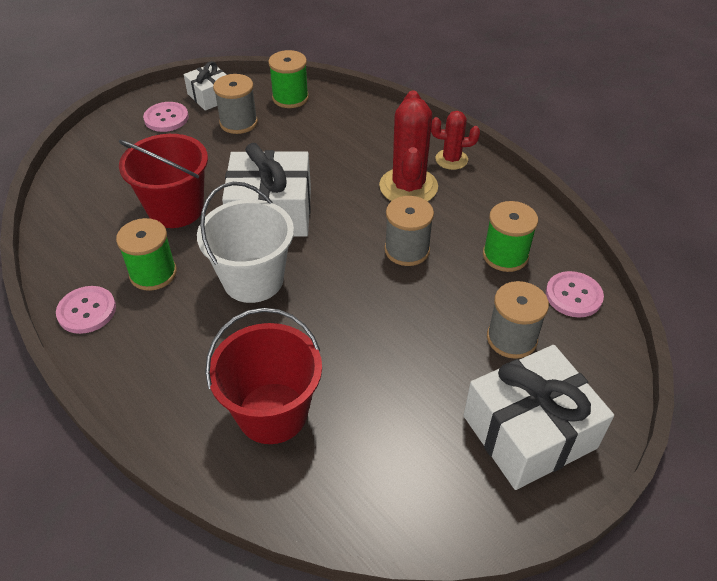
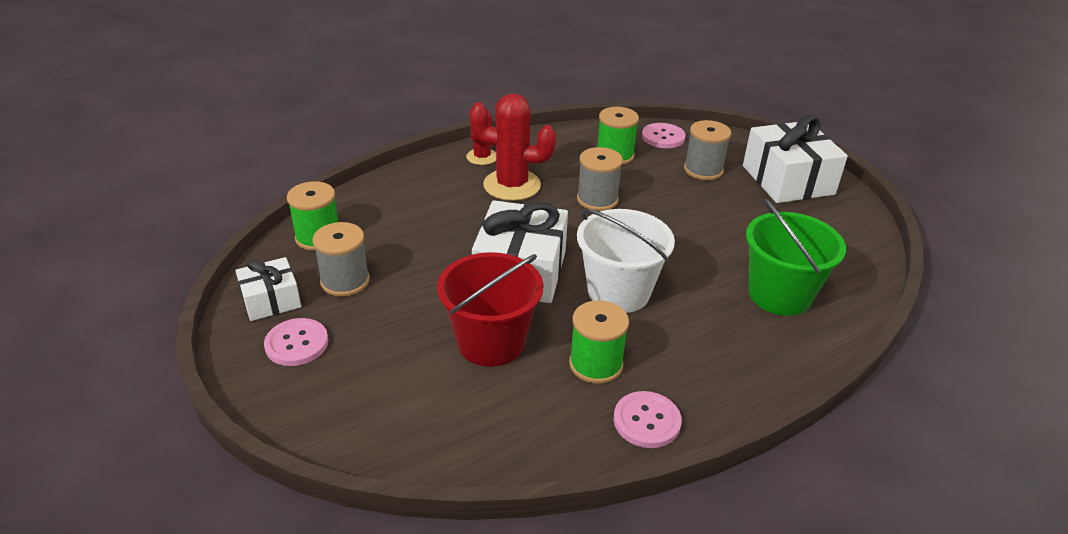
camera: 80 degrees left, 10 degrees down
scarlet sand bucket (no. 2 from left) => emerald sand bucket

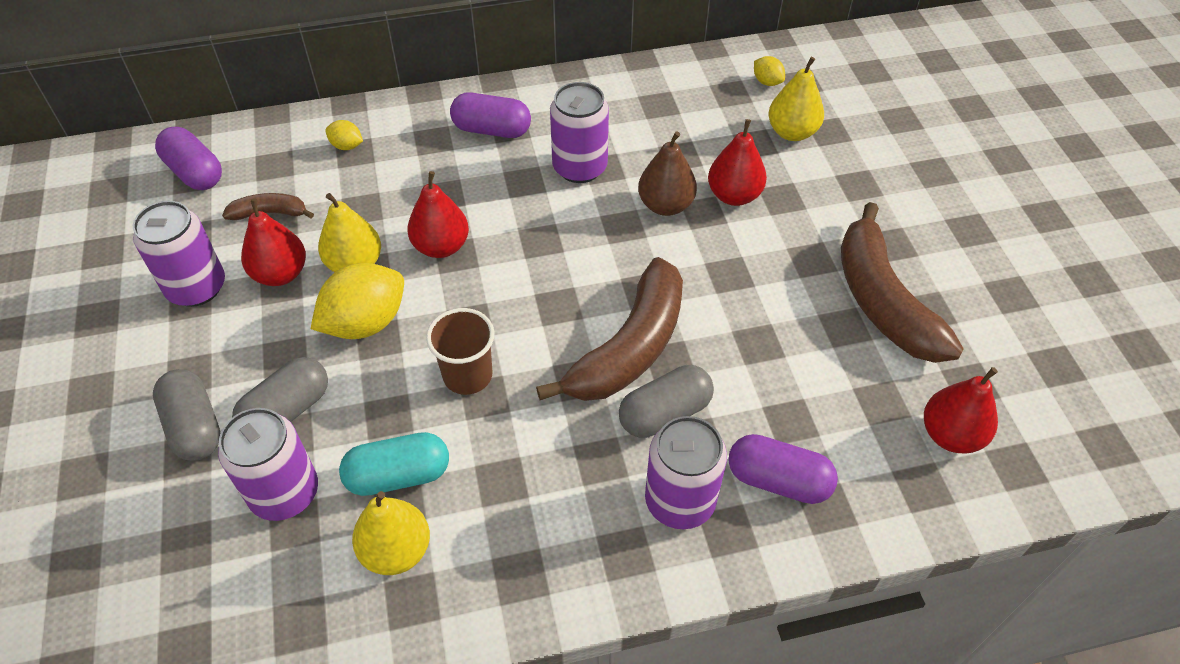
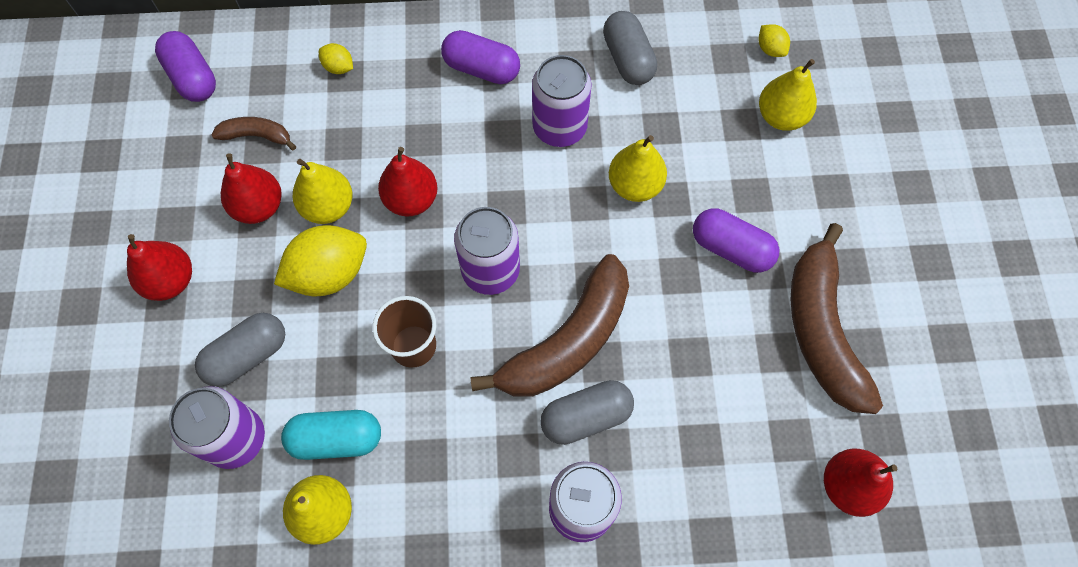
camera: 10 degrees right, 15 degrees up
royal purple can (no. 1 from left in the first image) => royal purple can (no. 2 from left), shifted
ash-grey capsule (no. 1 from left in the first image) => ash-grey capsule (no. 3 from left), shifted
dark brown toy pear => bright yellow toy pear (no. 3 from left)
scarlet toy pear (no. 3 from left in the first image) => scarlet toy pear (no. 1 from left), shifted
royal purple capsule (no. 3 from left), shifted

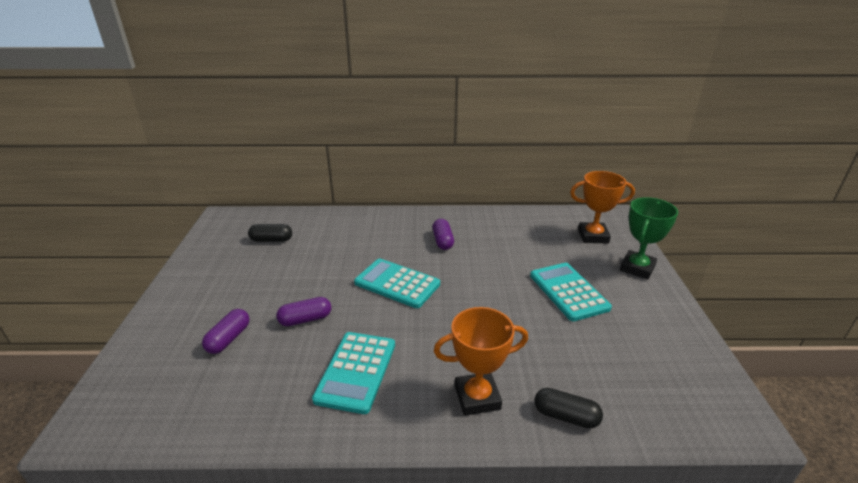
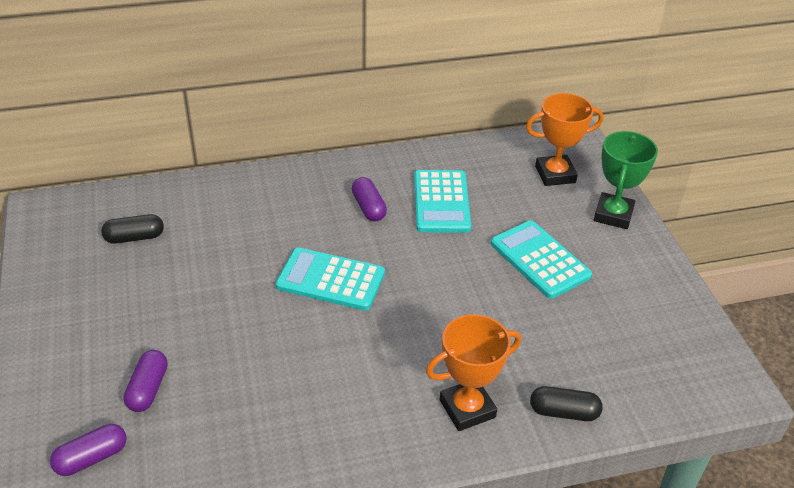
camera: 15 degrees left, 10 degrees up
royal purple capsule (no. 2 from left in the first image) => royal purple capsule (no. 1 from left), shifted
turquoise pocket calculator (no. 1 from left in the first image) => turquoise pocket calculator (no. 2 from left), shifted

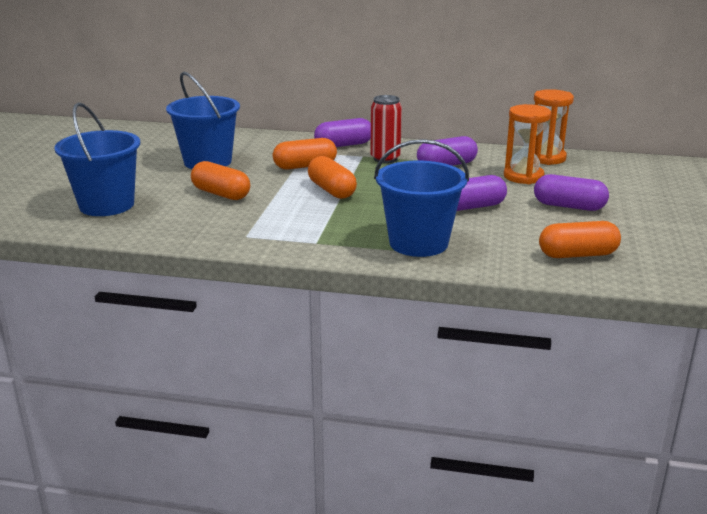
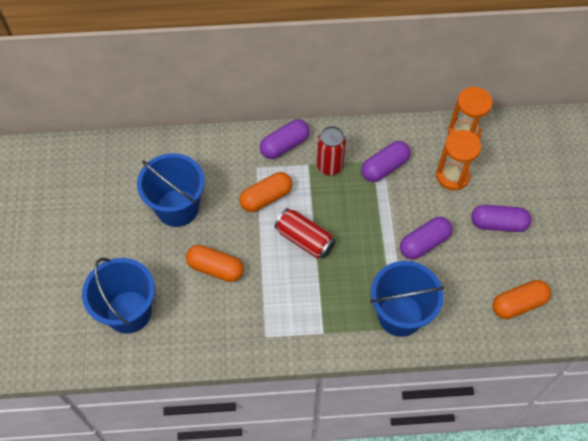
camera: 15 degrees left, 35 degrees up
orange capsule (no. 3 from left) => scarlet can (no. 1 from left)

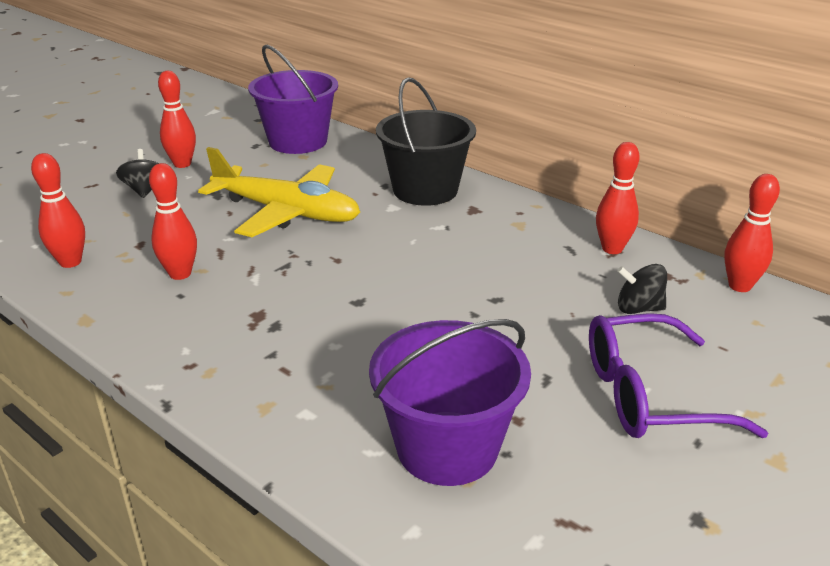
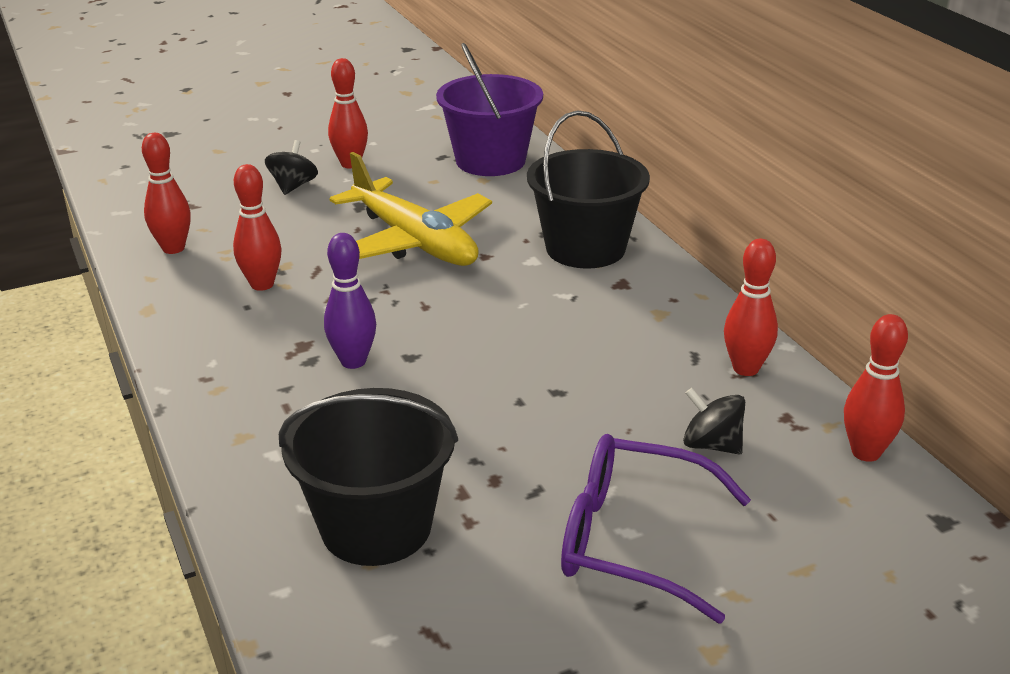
camera: 25 degrees right, 0 degrees up
royal purple sand bucket (no. 2 from left) => black sand bucket (no. 1 from left)
nothing => royal purple skittle

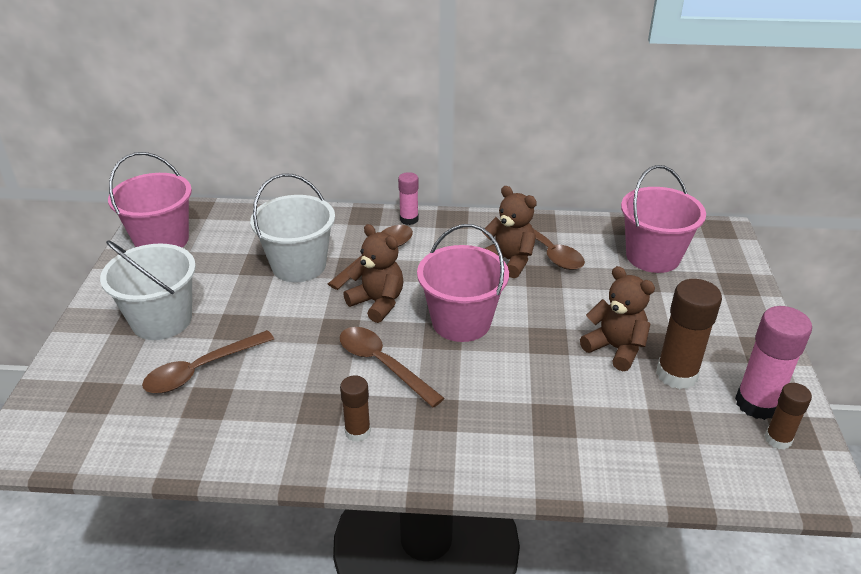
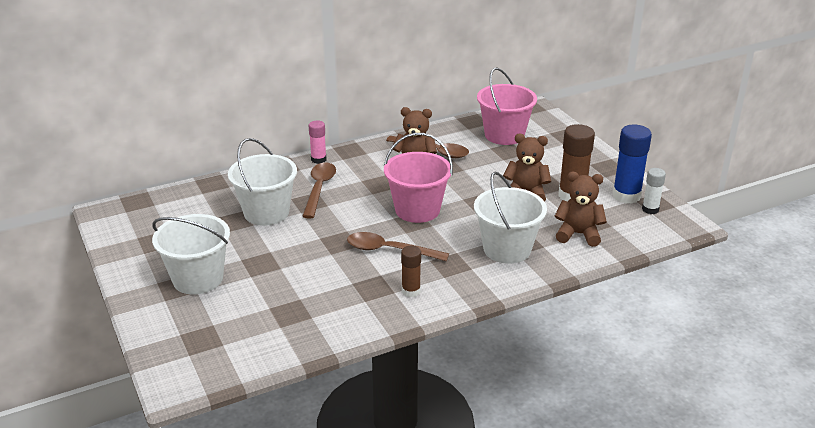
camera: 30 degrees left, 5 degrees down
rose-pink sand bucket (no. 1 from left) => nothing
dark brown spoon (no. 1 from left) => nothing
dark brown teddy bear (no. 1 from left in the first image) => dark brown teddy bear (no. 3 from left), shifted
rose-pink glue (no. 2 from left) => cobalt glue
dark brown glue (no. 3 from left) => snow-white glue
nothing => snow-white sand bucket (no. 3 from left)

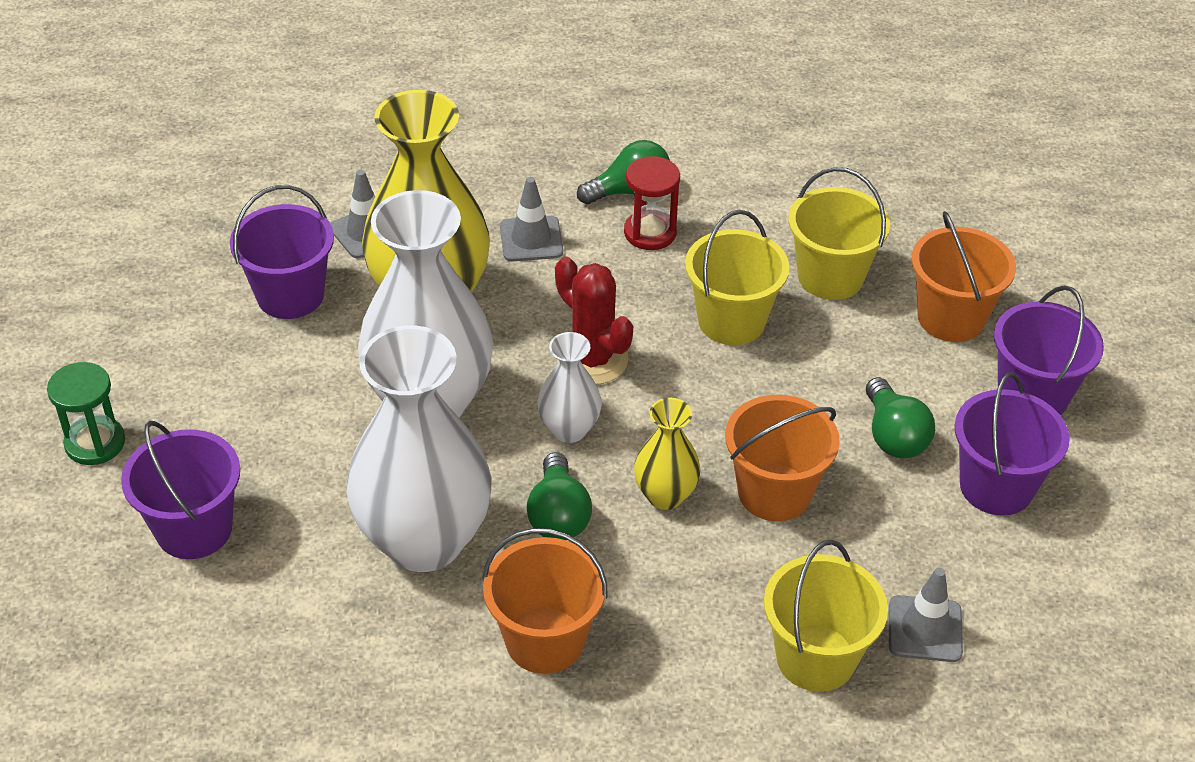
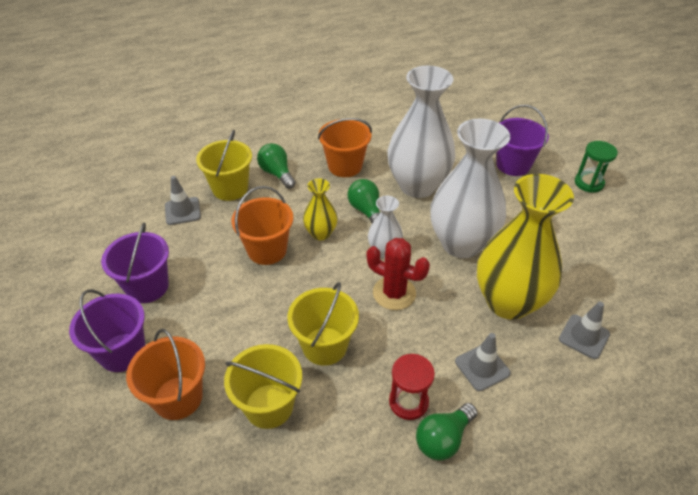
camera: 160 degrees right, 0 degrees up
royal purple sand bucket (no. 2 from left) => nothing
emerald lightbulb (no. 3 from left in the first image) => emerald lightbulb (no. 1 from left), shifted

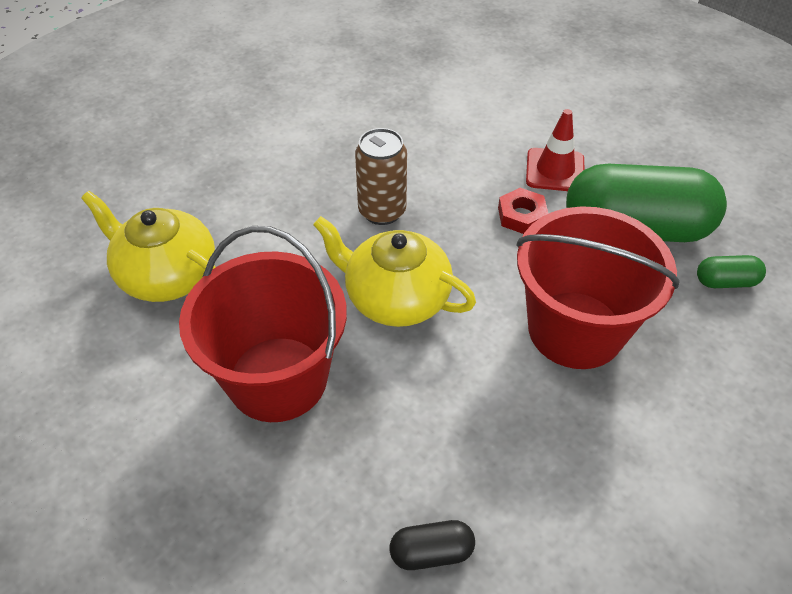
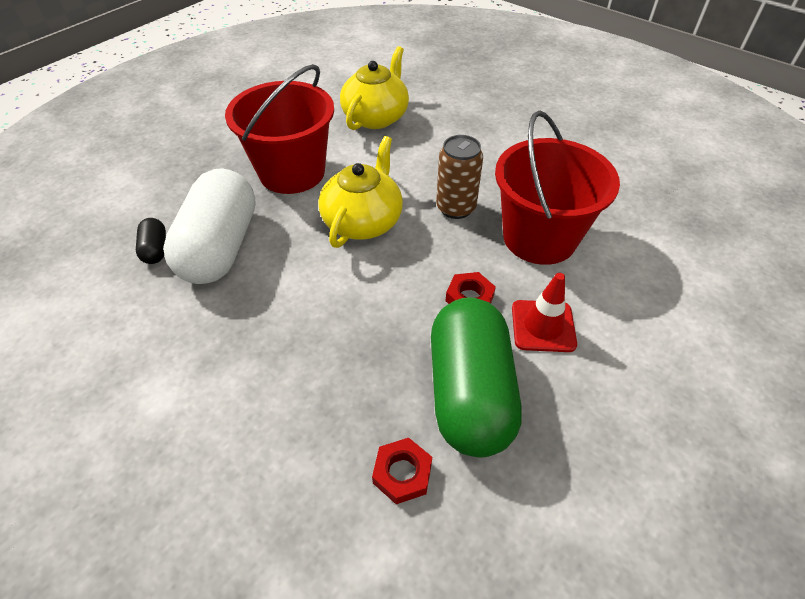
camera: 85 degrees right, 0 degrees up
scarlet sand bucket (no. 2 from left), shifted
emerald capsule (no. 2 from left) => scarlet hexagon nut (no. 1 from left)
nothing => snow-white capsule

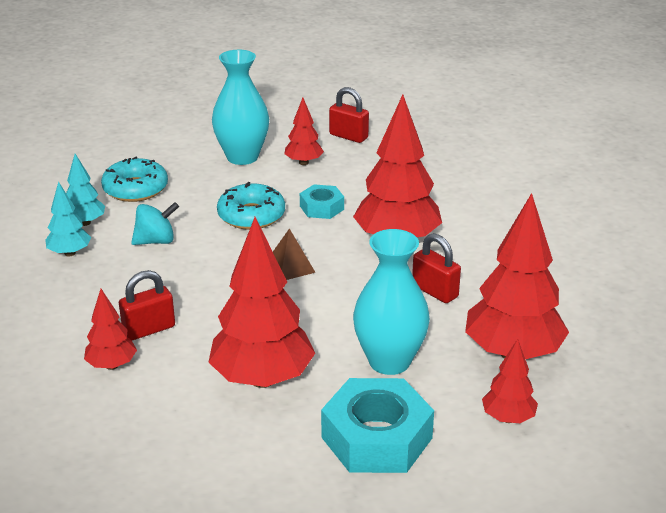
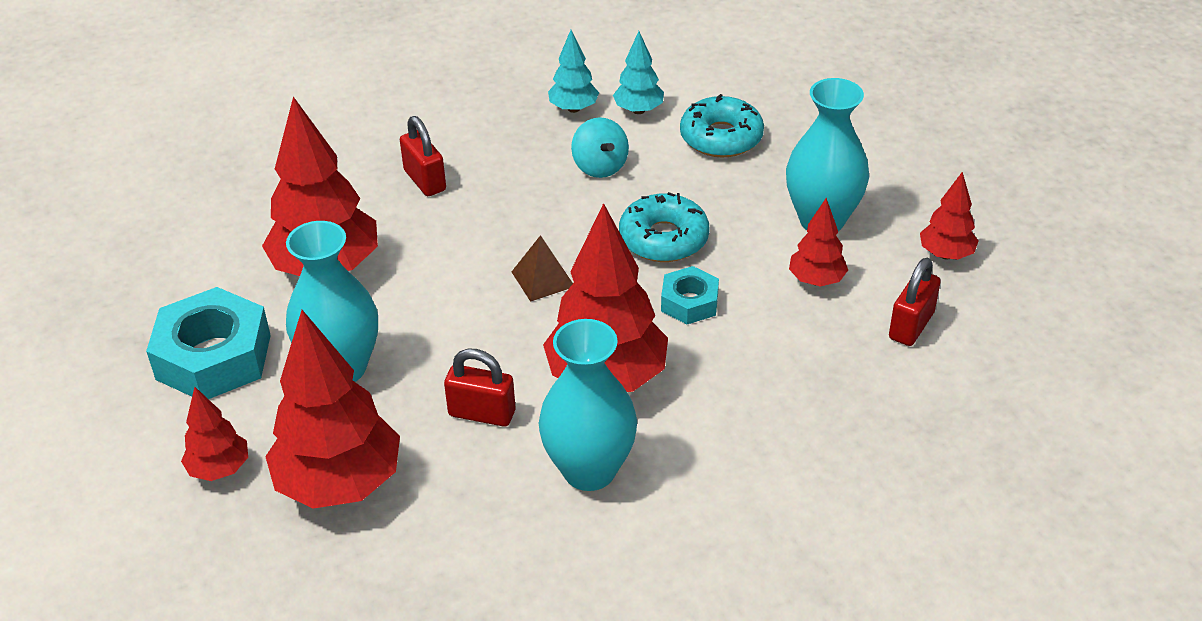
camera: 90 degrees right, 10 degrees up
scarlet tree (no. 1 from left in the first image) => scarlet tree (no. 6 from left), shifted
scarlet lock (no. 3 from left in the first image) => scarlet lock (no. 2 from left), 60 degrees clockwise
nothing => turquoise vase (no. 2 from left)

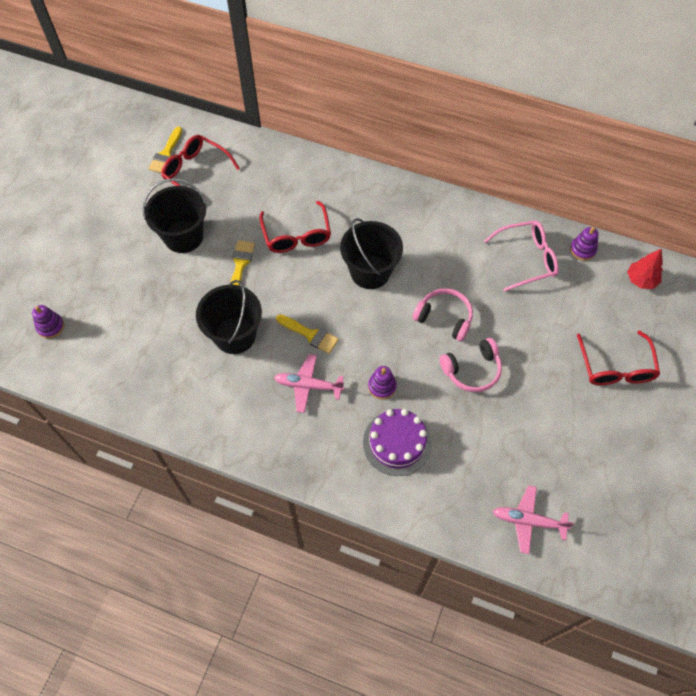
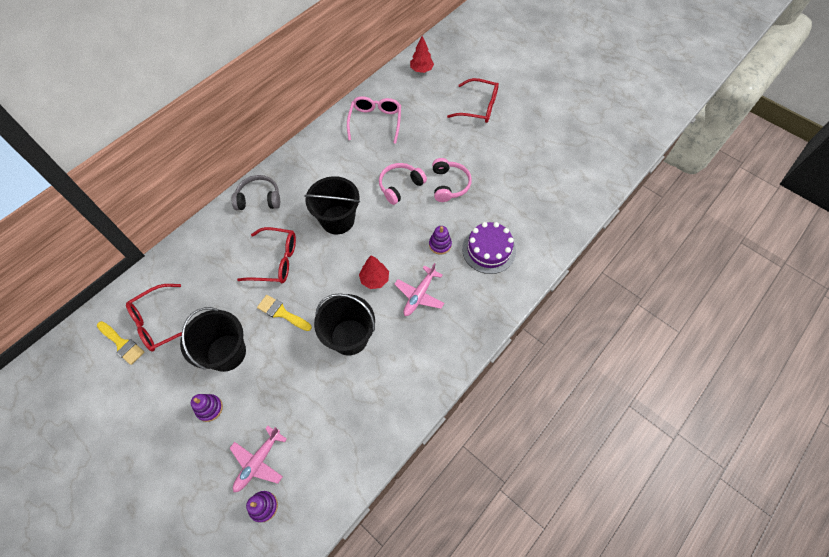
camera: 70 degrees left, 0 degrees up
bright yellow paint brush (no. 3 from left) => scarlet tree (no. 1 from left)
rose-pink aeroplane (no. 2 from left in the first image) => rose-pink aeroplane (no. 1 from left), shifted
royal purple stacking toy (no. 3 from left in the first image) => royal purple stacking toy (no. 1 from left), shifted
nothing => ash-grey headphones

